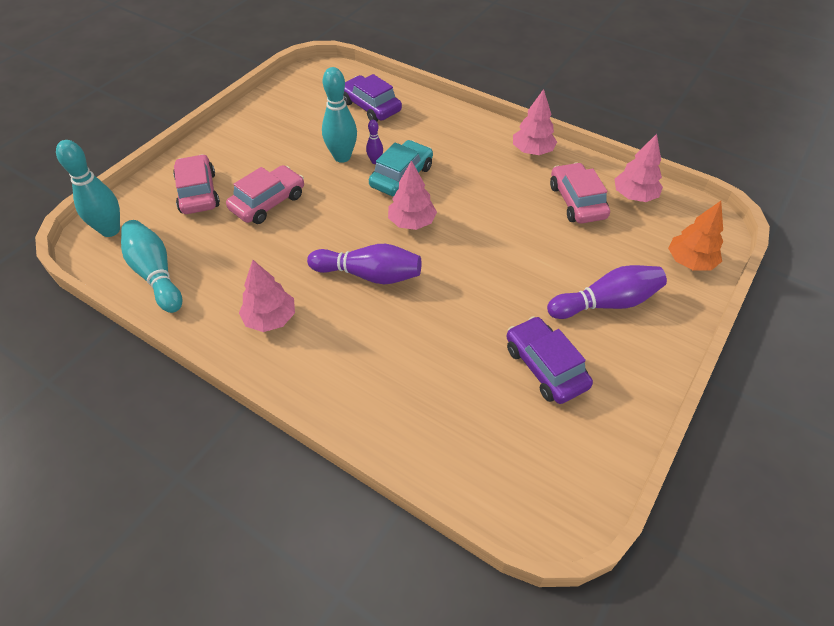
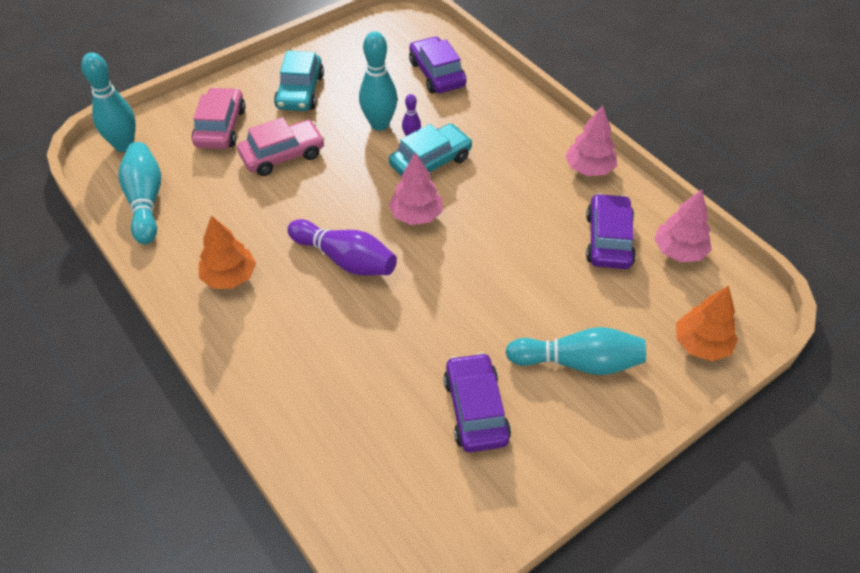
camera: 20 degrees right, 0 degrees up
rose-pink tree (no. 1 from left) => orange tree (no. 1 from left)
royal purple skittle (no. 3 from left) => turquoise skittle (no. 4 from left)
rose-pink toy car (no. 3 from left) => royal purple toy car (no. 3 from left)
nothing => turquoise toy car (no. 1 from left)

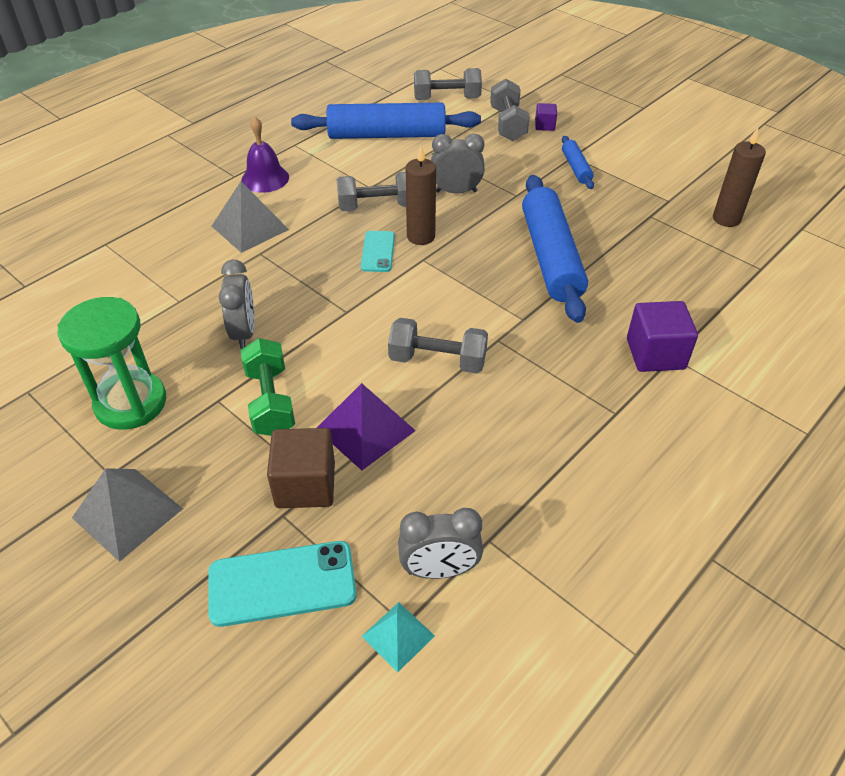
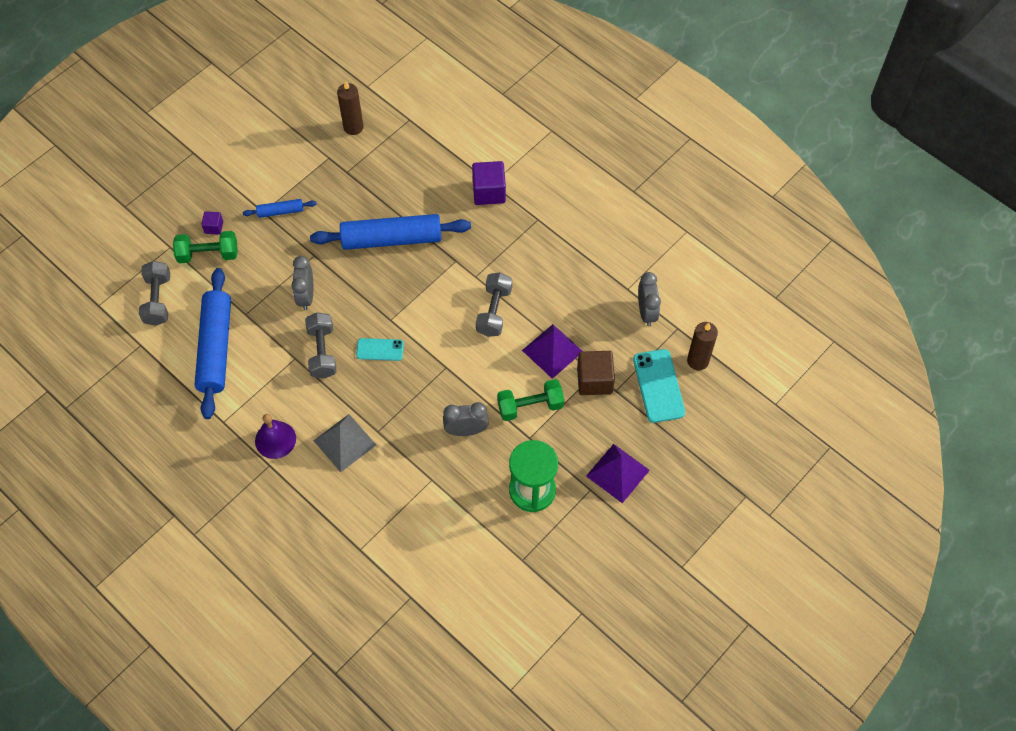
camera: 90 degrees left, 15 degrees up
ash-grey pyramid shape (no. 1 from left) => royal purple pyramid shape (no. 2 from left)
turquoise pyramid shape => nothing
dark brown wax candle (no. 1 from left in the first image) => dark brown wax candle (no. 2 from left), shifted
ash-grey free weight (no. 4 from left) => emerald free weight (no. 1 from left)

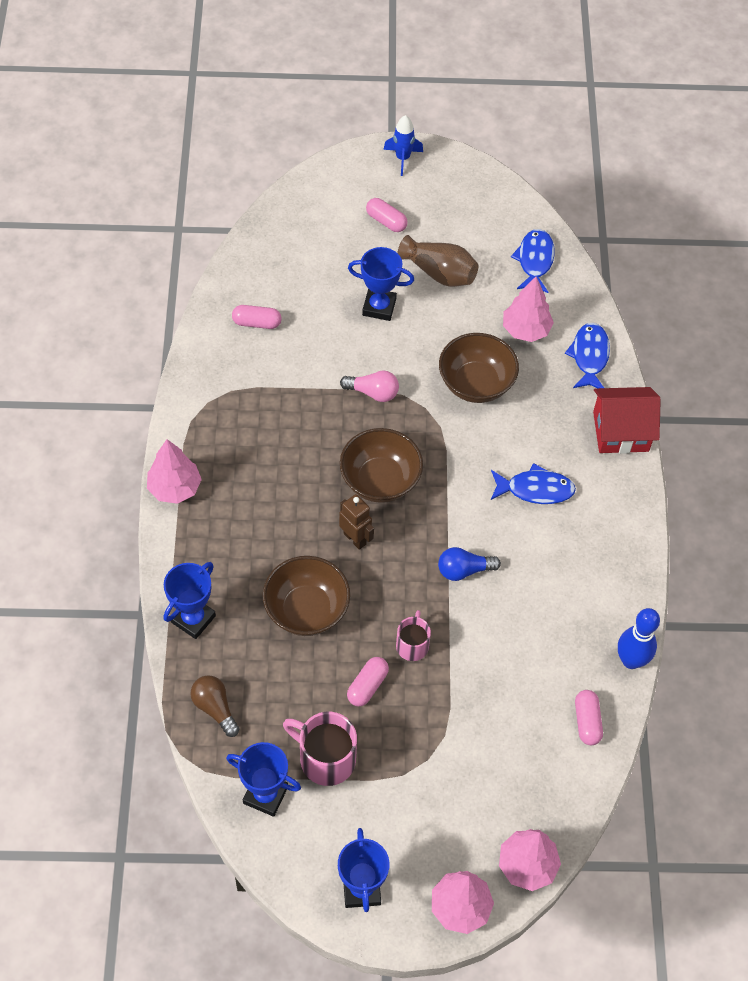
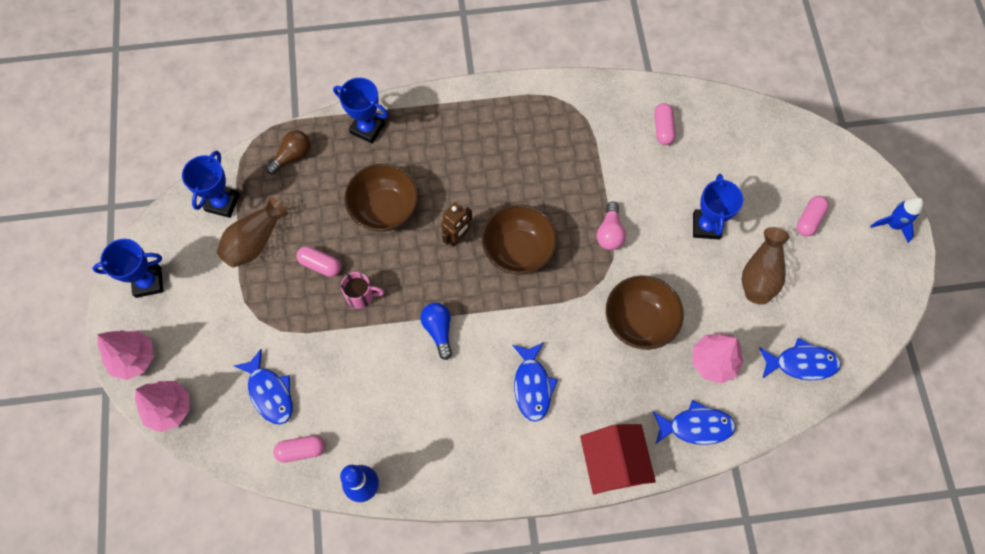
camera: 85 degrees right, 10 degrees up
rose-pink tree (no. 1 from left) => nothing
rose-pink tea mug (no. 1 from left) => dark brown vase (no. 1 from left)
nothing => cobalt fish (no. 1 from left)

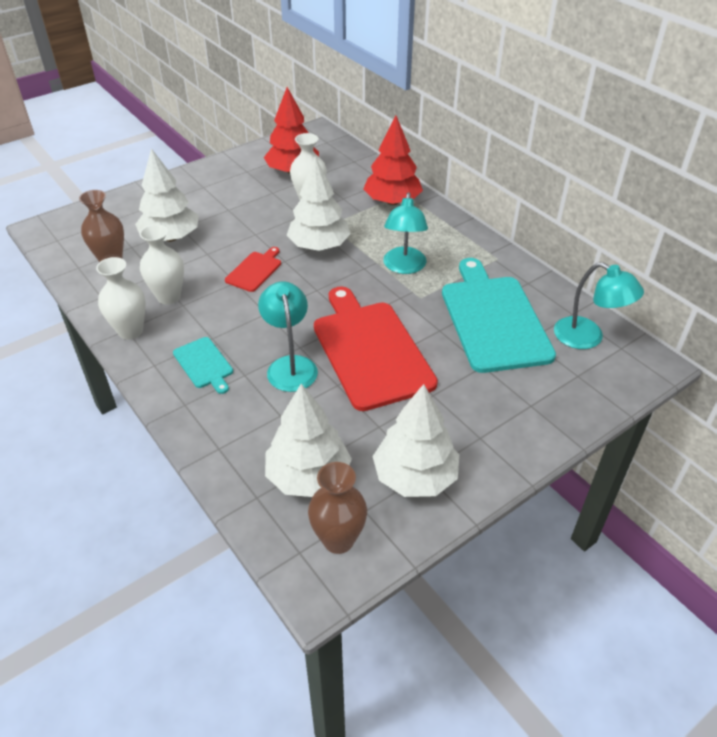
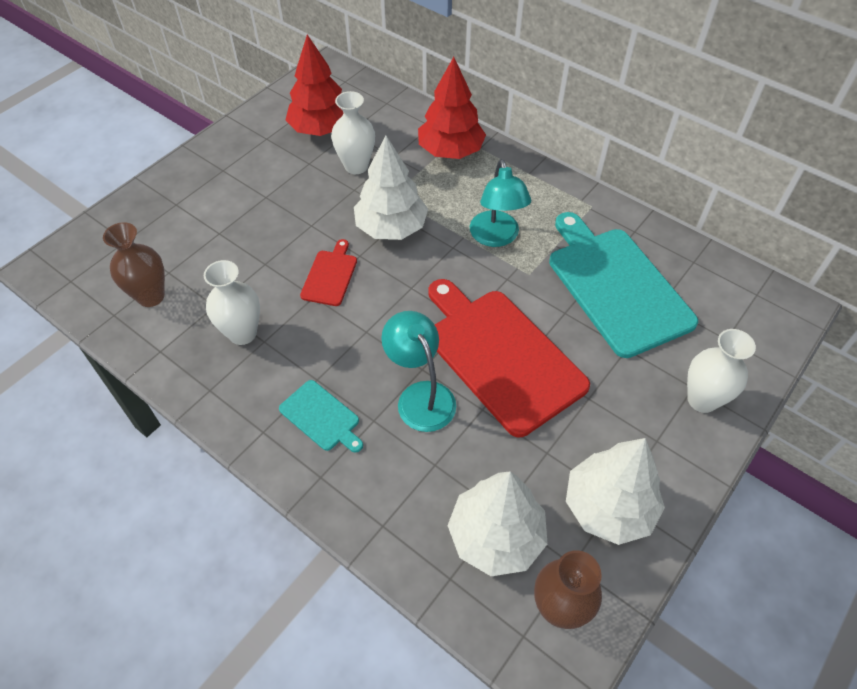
camera: 15 degrees left, 10 degrees up
snow-white vase (no. 1 from left in the first image) => snow-white vase (no. 3 from left), shifted
snow-white tree (no. 1 from left) => nothing
turquoise desk lamp (no. 3 from left) => nothing

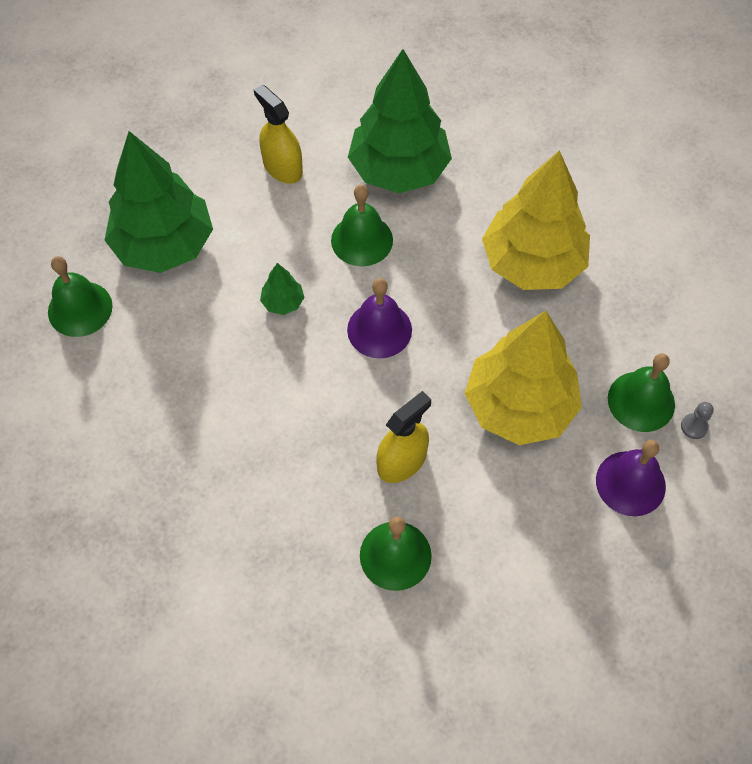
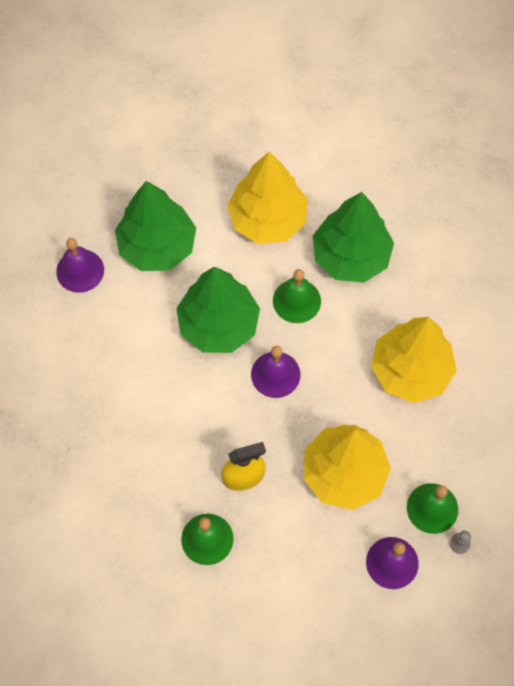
camera: 25 degrees right, 5 degrees up
emerald bell (no. 1 from left) => royal purple bell (no. 1 from left)
bright yellow spray cleaner (no. 1 from left) => bright yellow tree (no. 1 from left)
emerald tree (no. 2 from left), x2.47

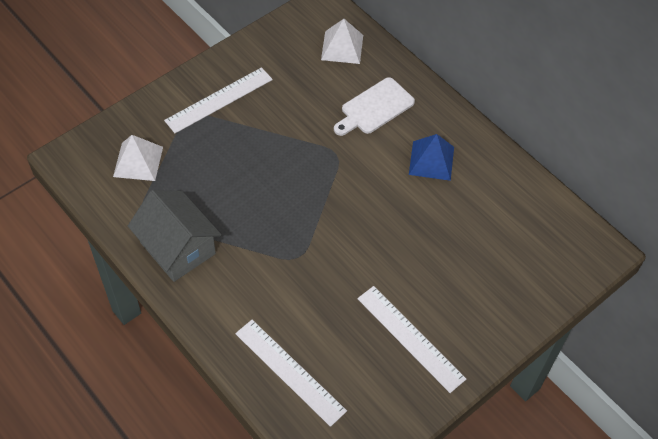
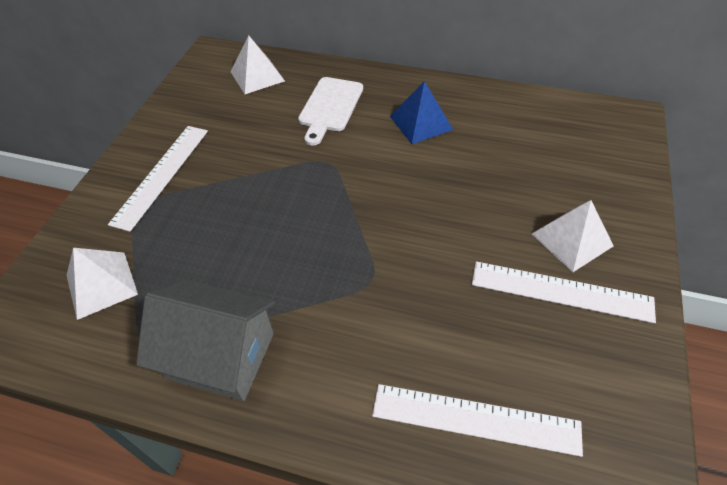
camera: 30 degrees left, 5 degrees down
nothing => snow-white pyramid shape (no. 3 from left)

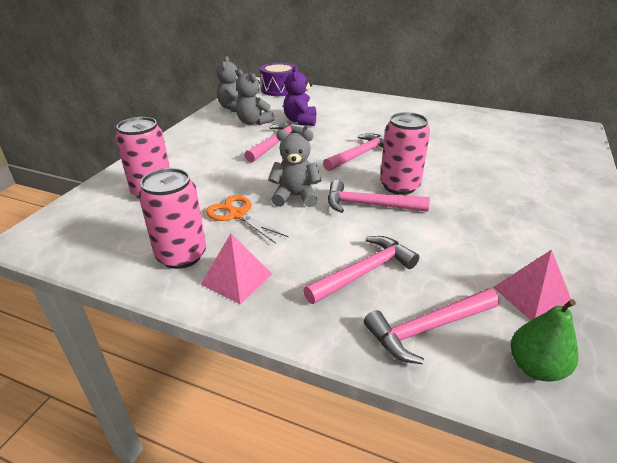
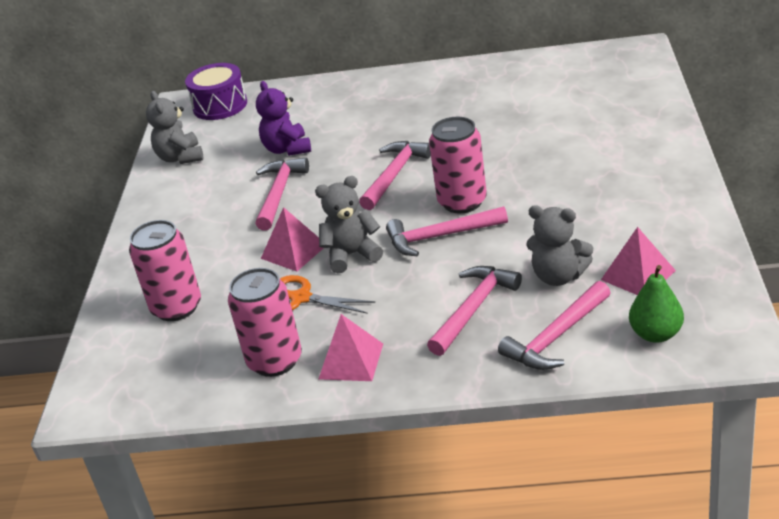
camera: 15 degrees left, 0 degrees up
ash-grey teddy bear (no. 2 from left in the first image) => ash-grey teddy bear (no. 3 from left), shifted
nothing => rose-pink pyramid shape (no. 1 from left)

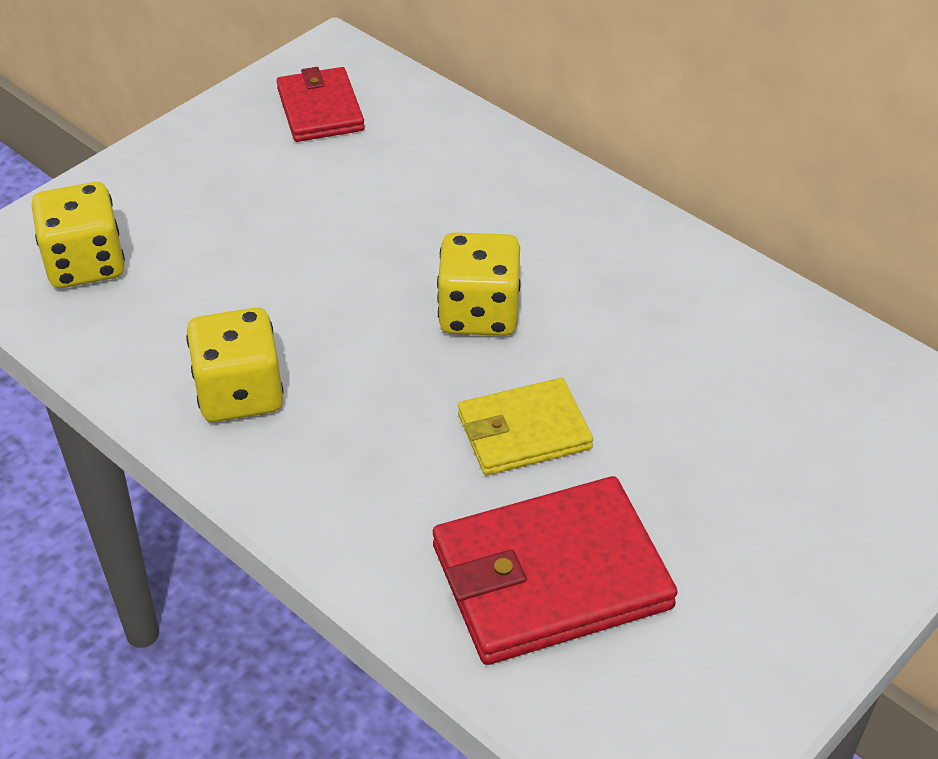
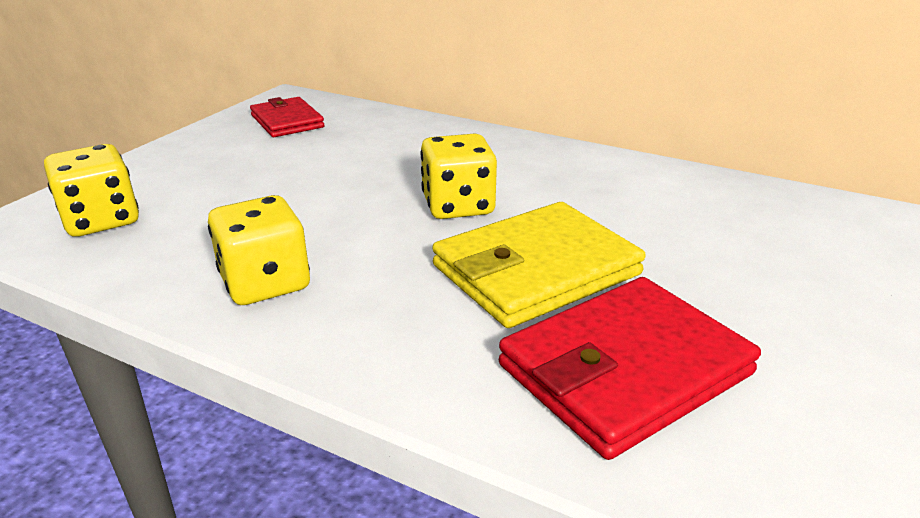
camera: 15 degrees left, 15 degrees down
bright yellow wallet, x1.64

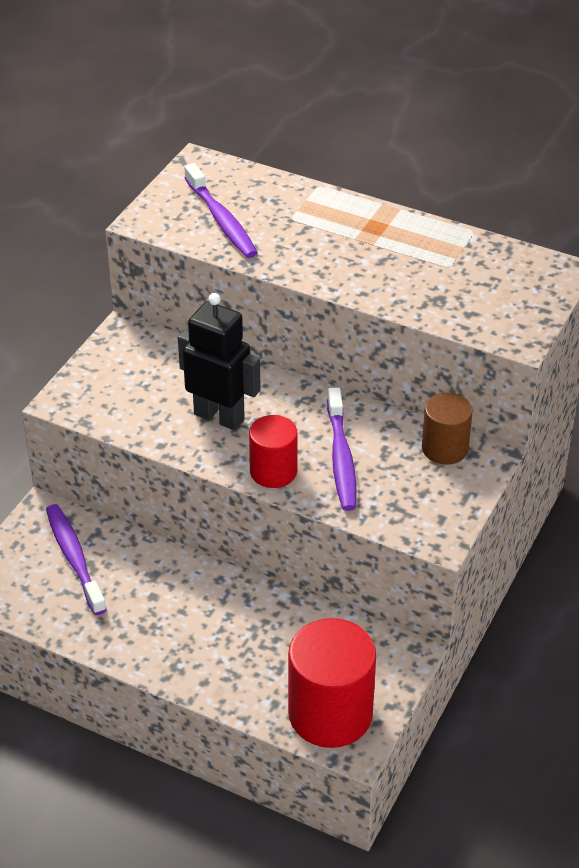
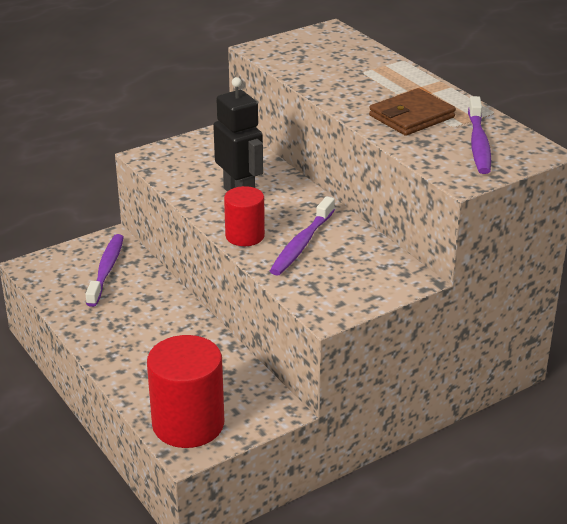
camera: 30 degrees right, 10 degrees down
royal purple dental brush (no. 2 from left in the first image) => royal purple dental brush (no. 3 from left), shifted
dark brown solid cylinder => nothing
nothing => dark brown wallet

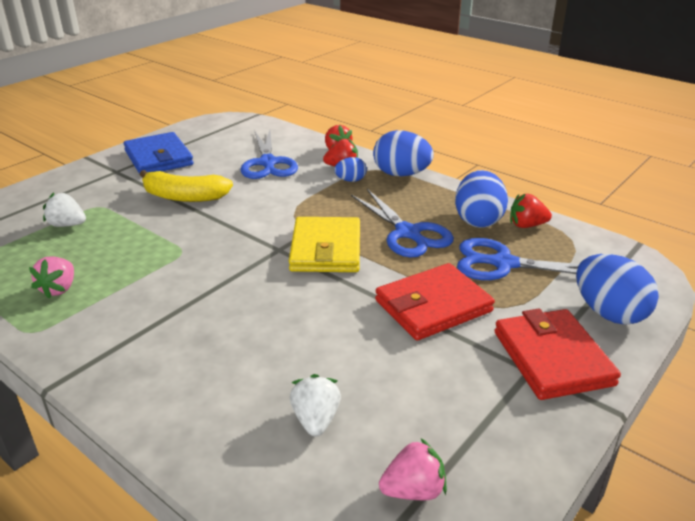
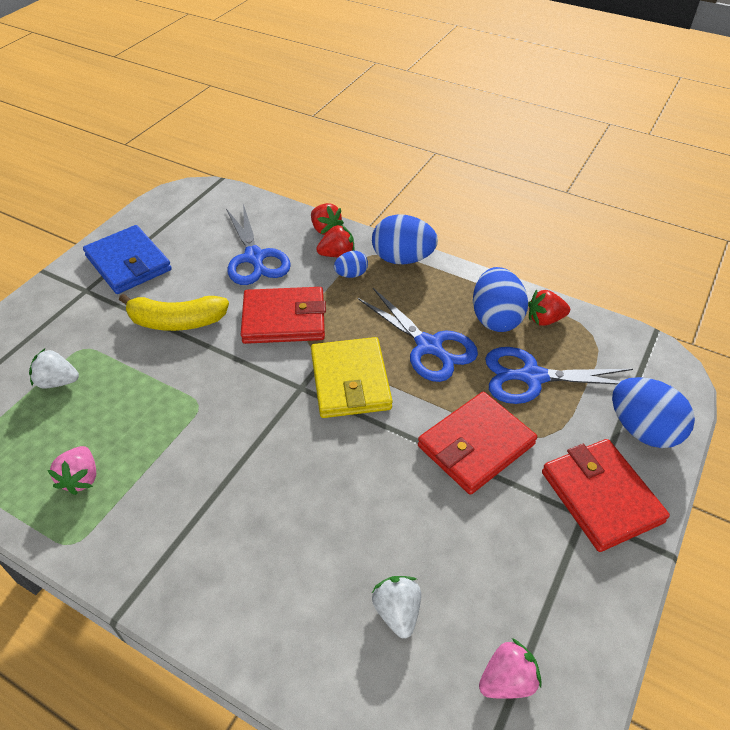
camera: 10 degrees left, 15 degrees up
nothing => scarlet wallet (no. 1 from left)

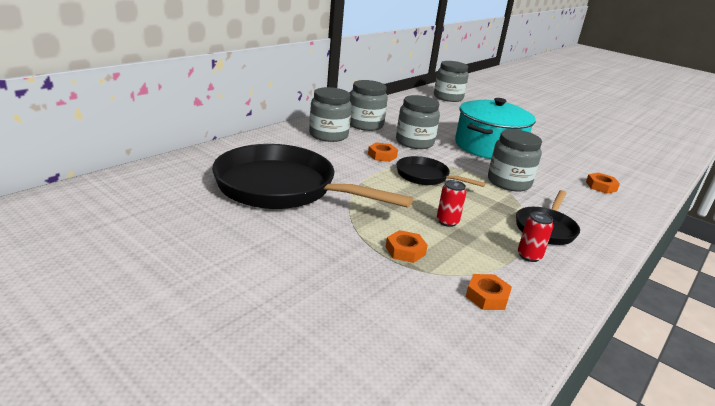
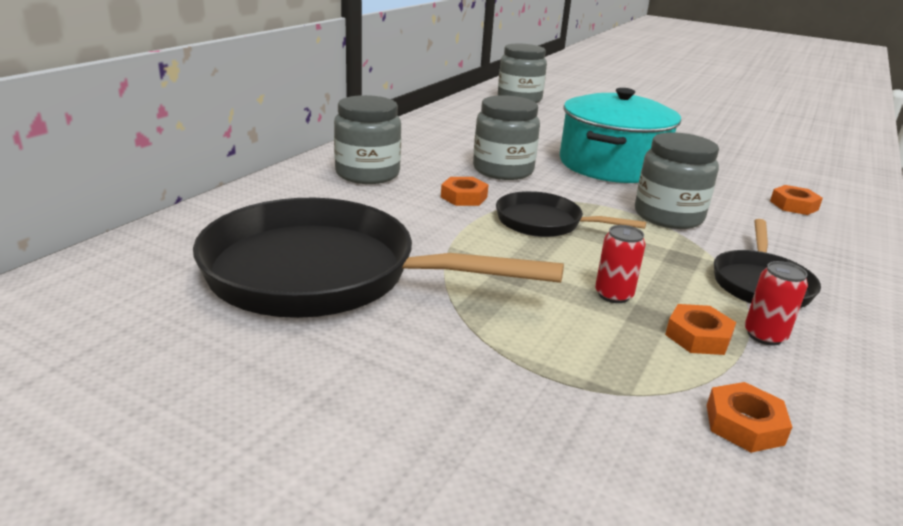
camera: 10 degrees left, 0 degrees up
ash-grey preserve jar (no. 2 from left) => nothing
orange hexagon nut (no. 2 from left), shifted

